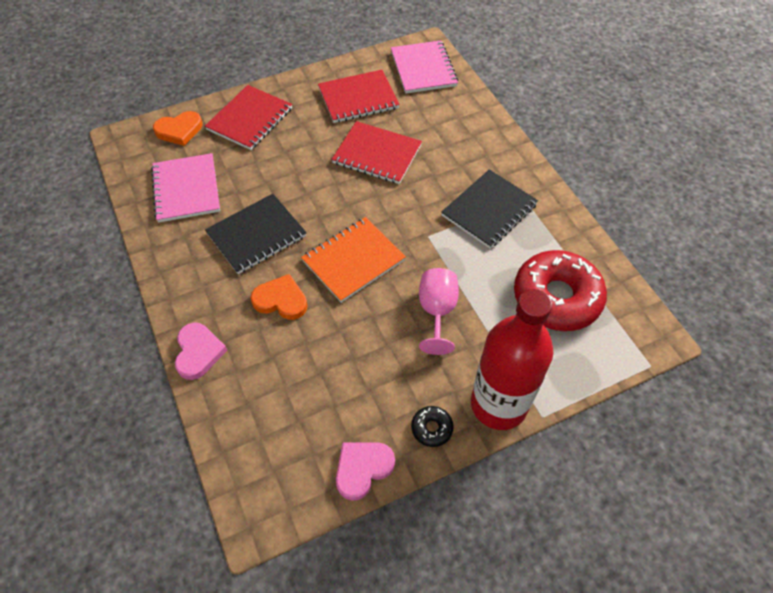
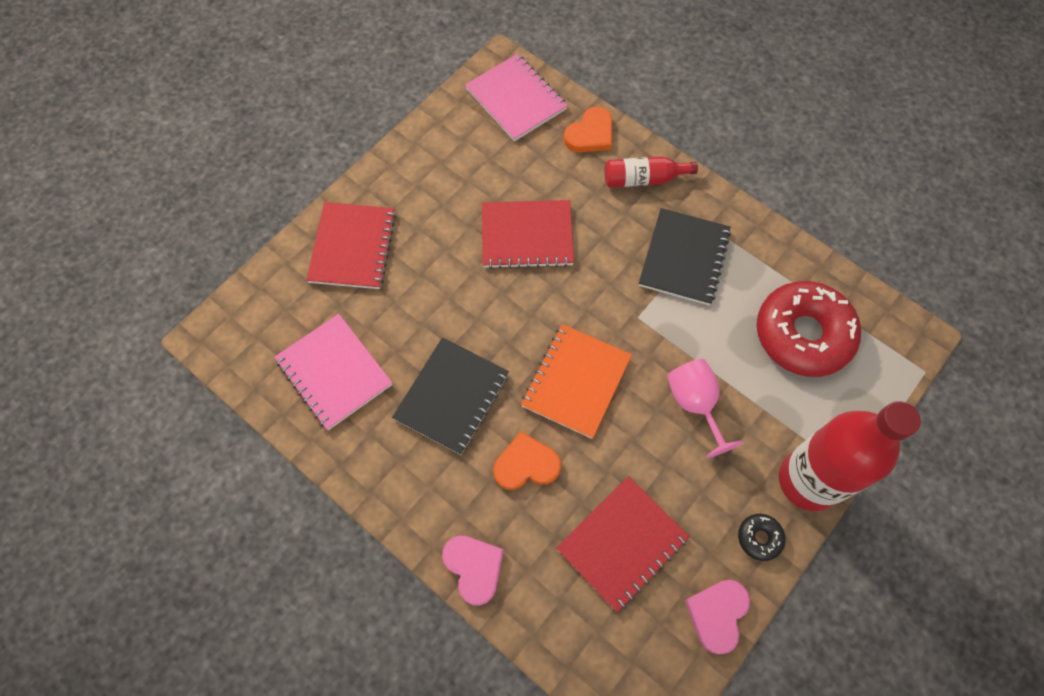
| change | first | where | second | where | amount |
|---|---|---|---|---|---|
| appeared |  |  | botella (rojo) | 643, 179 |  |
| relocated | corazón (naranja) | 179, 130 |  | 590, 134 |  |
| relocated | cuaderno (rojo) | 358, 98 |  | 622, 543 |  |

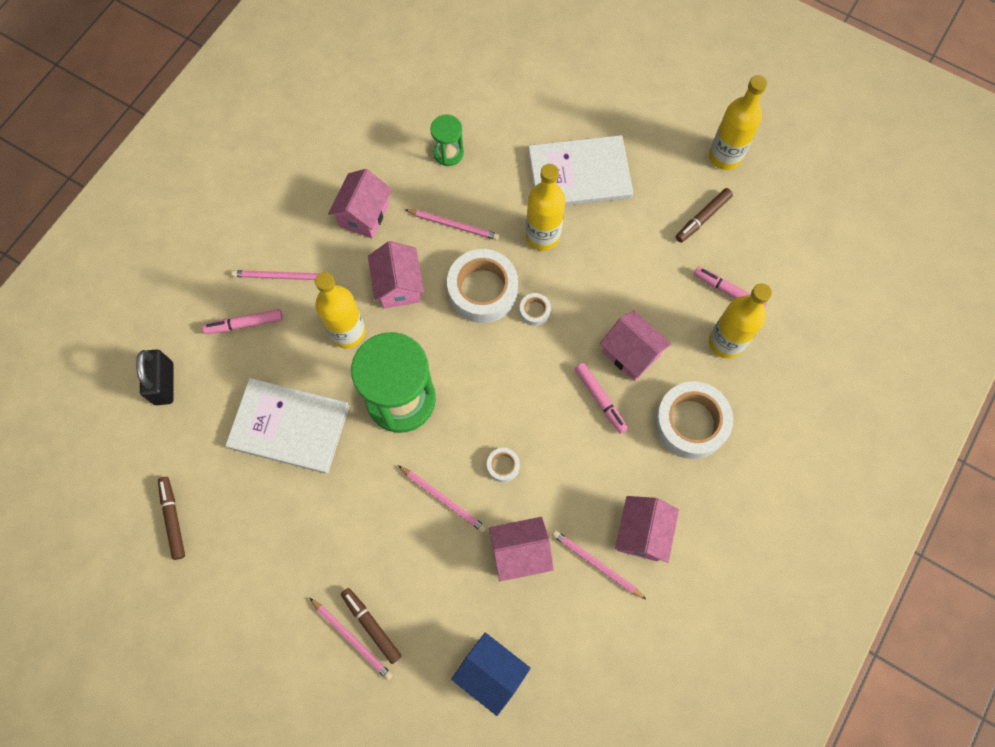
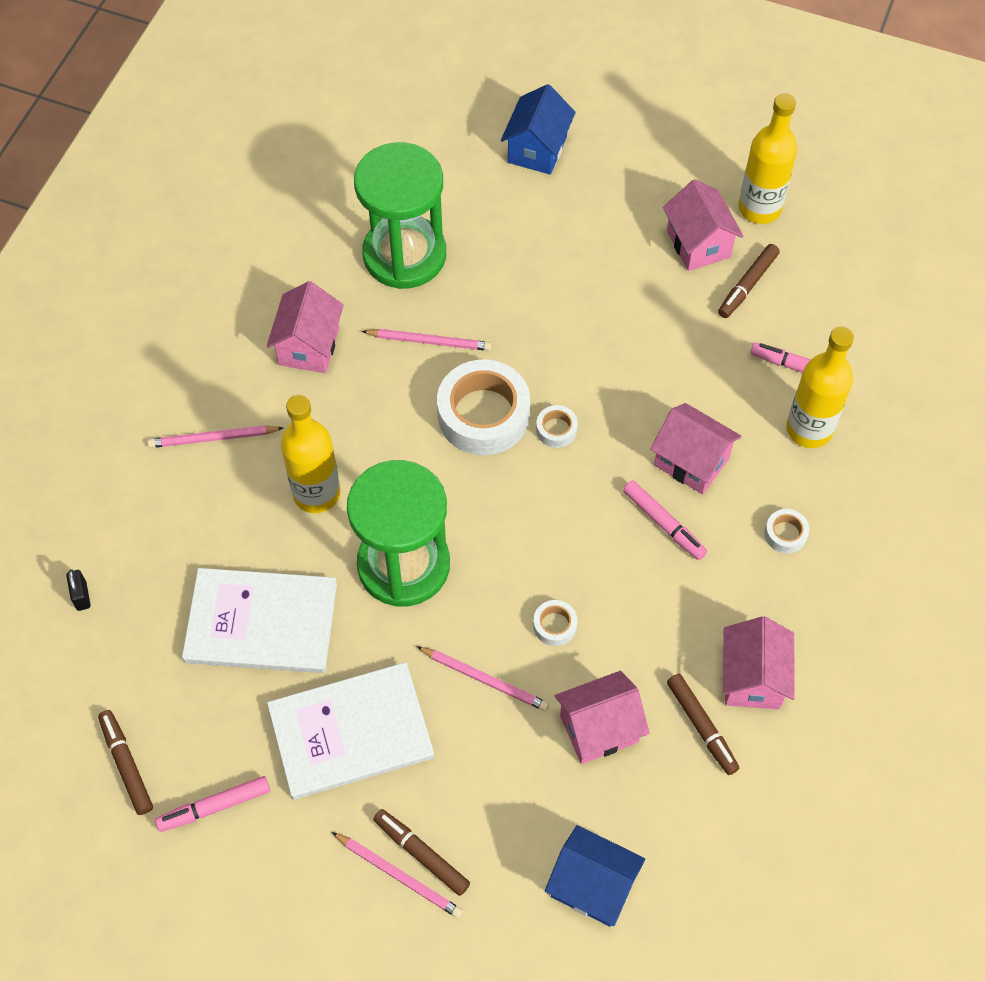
| change | first | where | second | where | amount |
|---|---|---|---|---|---|
| missing | botella (amarillo) | 542, 236 |  |  |  |
| appeared |  |  | casa (azul) | 537, 149 |  |
| relocated | rotulador (rosa) | 244, 324 |  | 214, 806 |  |
| relocated | casa (rosa) | 398, 286 |  | 698, 244 |  |
| relocated | libro (blanco) | 579, 174 |  | 351, 733 |  |
| exchanged | lápiz (rosa) | 596, 564 | rotulador (marrón) | 701, 726 |  |
| size | candado (negro) | 164, 383 |  | 81, 596 | x0.52 |
| size | reloj de arena (verde) | 448, 153 |  | 404, 255 | x2.09 |
| size | cinta adhesiva (blanco) | 690, 423 |  | 785, 534 | x0.44 |

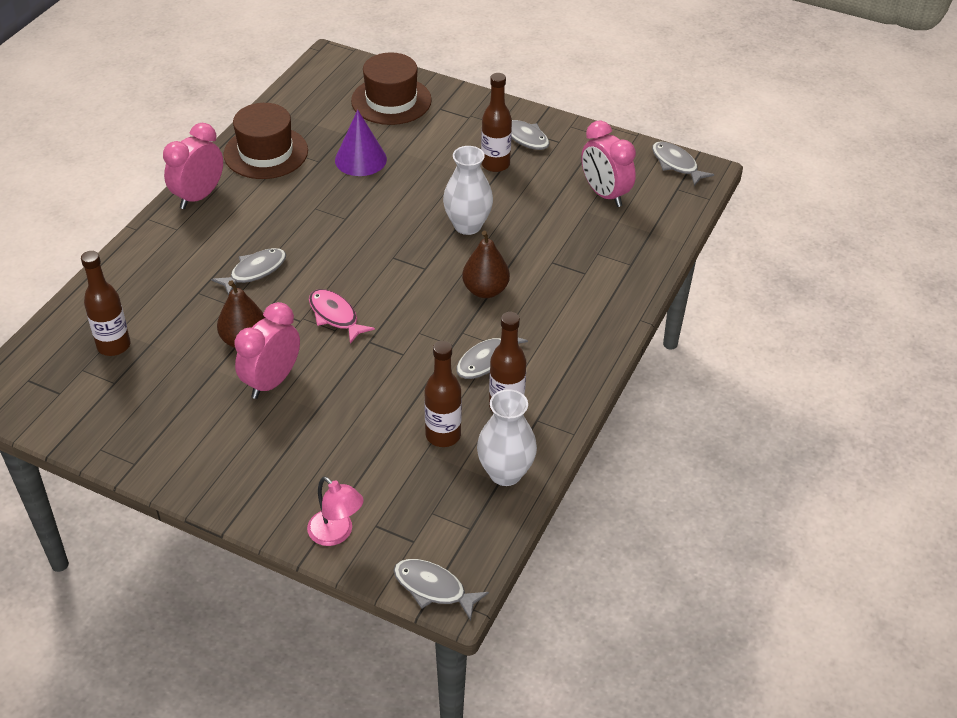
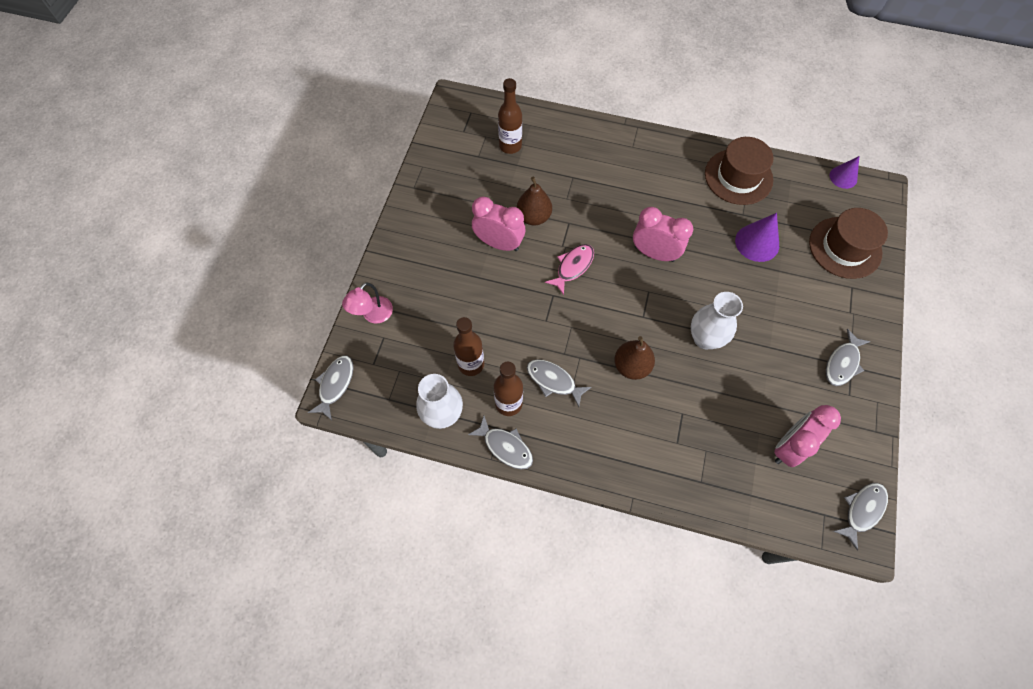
| change | first | where | second | where | amount |
|---|---|---|---|---|---|
| missing | botella (marrón) | 495, 164 |  |  |  |
| appeared |  |  | cono (morado) | 843, 177 |  |
| relocated | despertador (rosa) | 199, 196 |  | 654, 253 |  |
| relocated | pez (gris) | 255, 271 |  | 505, 447 |  |

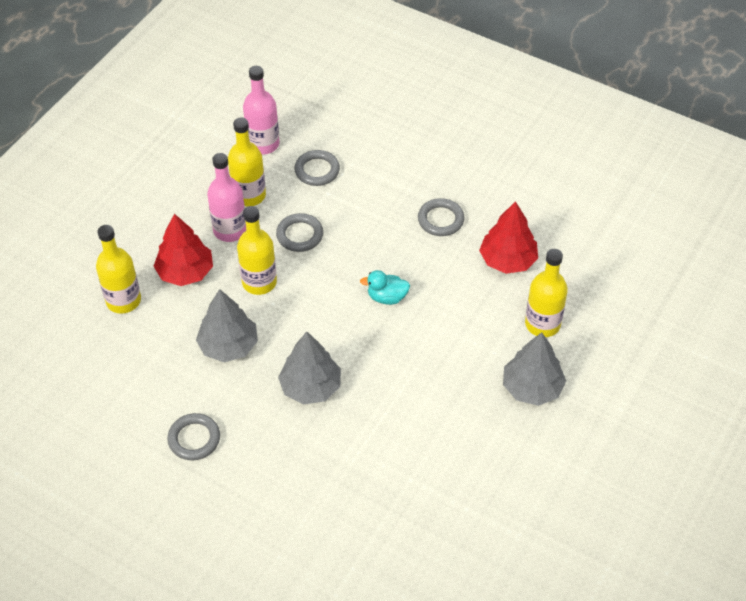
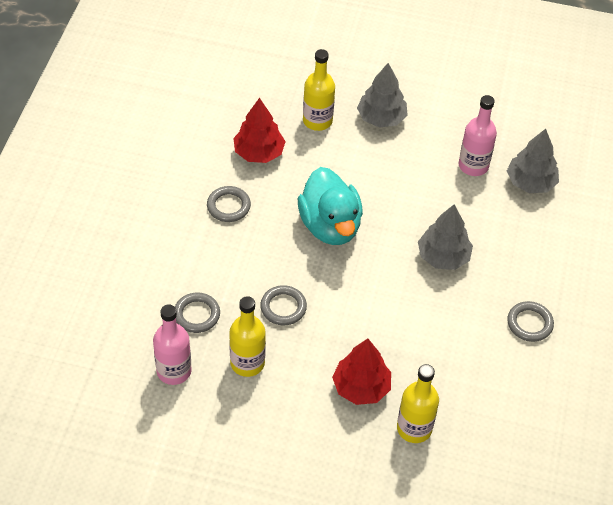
| change | first | where | second | where | amount |
|---|---|---|---|---|---|
| missing | botella (amarillo) | 259, 282 |  |  |  |
| relocated | árbol (gris) | 228, 346 |  | 530, 182 |  |
| relocated | botella (rosa) | 230, 230 |  | 473, 165 |  |
| size | pato (turquesa) | 387, 297 |  | 330, 226 | x2.15 |

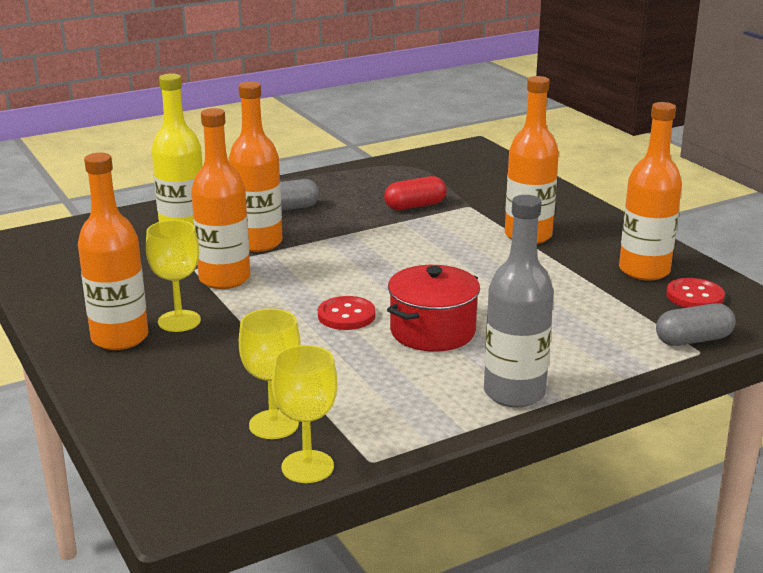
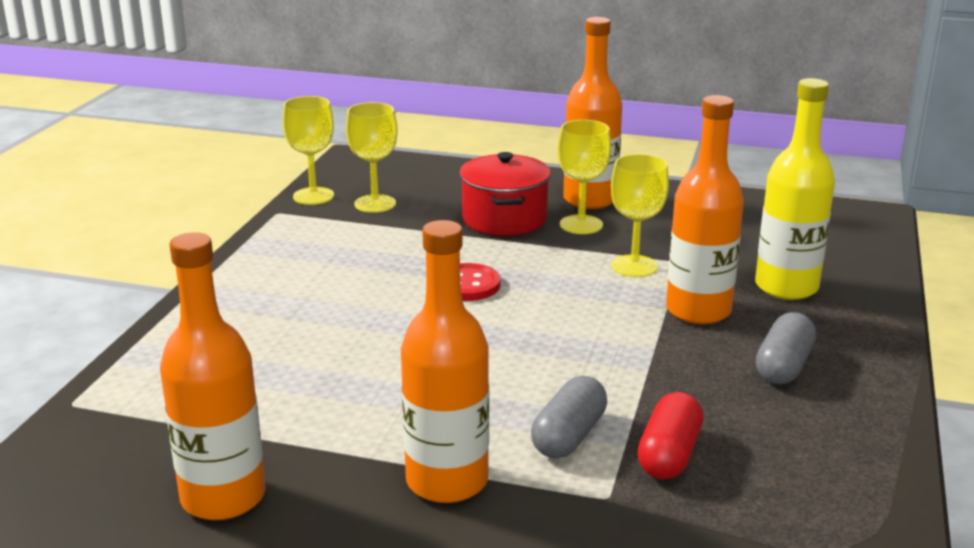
| change | first | where | second | where | amount |
|---|---|---|---|---|---|
| missing | botella (gris) | 514, 393 |  |  |  |
| missing | botón (rojo) | 694, 296 |  |  |  |
| relocated | olla (rojo) | 432, 331 |  | 504, 219 |  |
| relocated | cápsula (gris) | 693, 340 |  | 569, 436 |  |
| exchanged | botella (naranja) | 224, 279 | copa (amarillo) | 634, 266 |  |

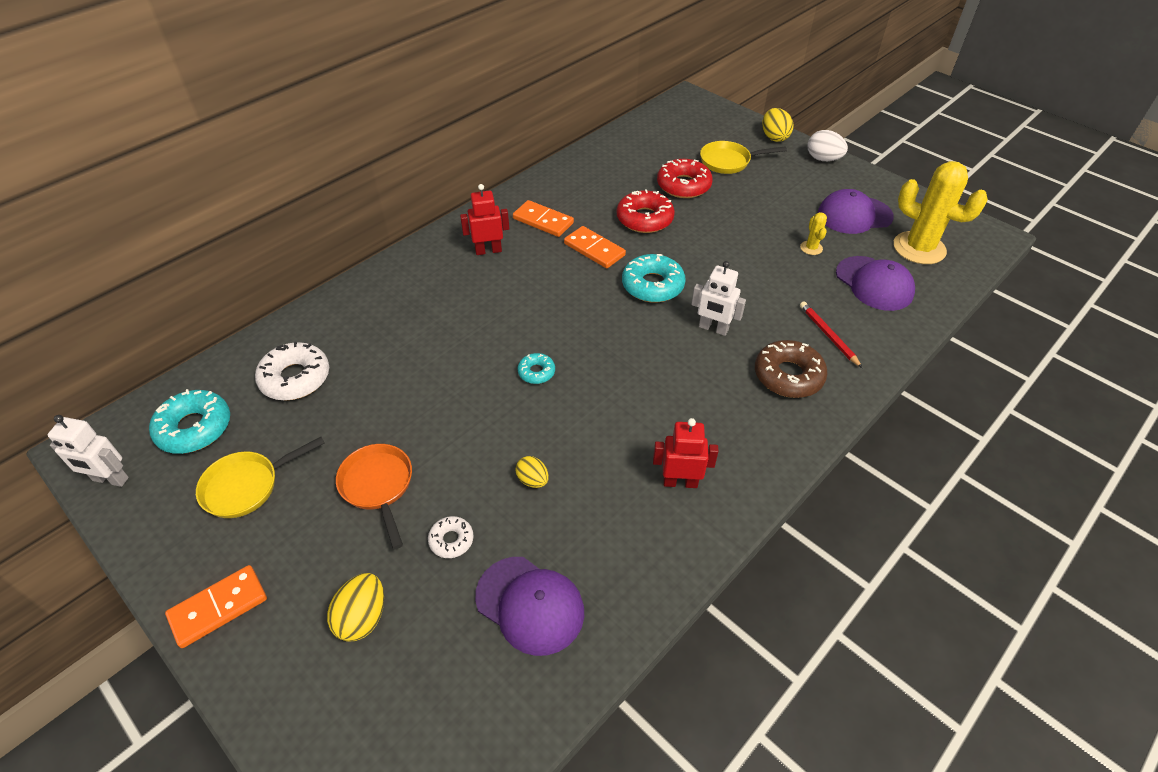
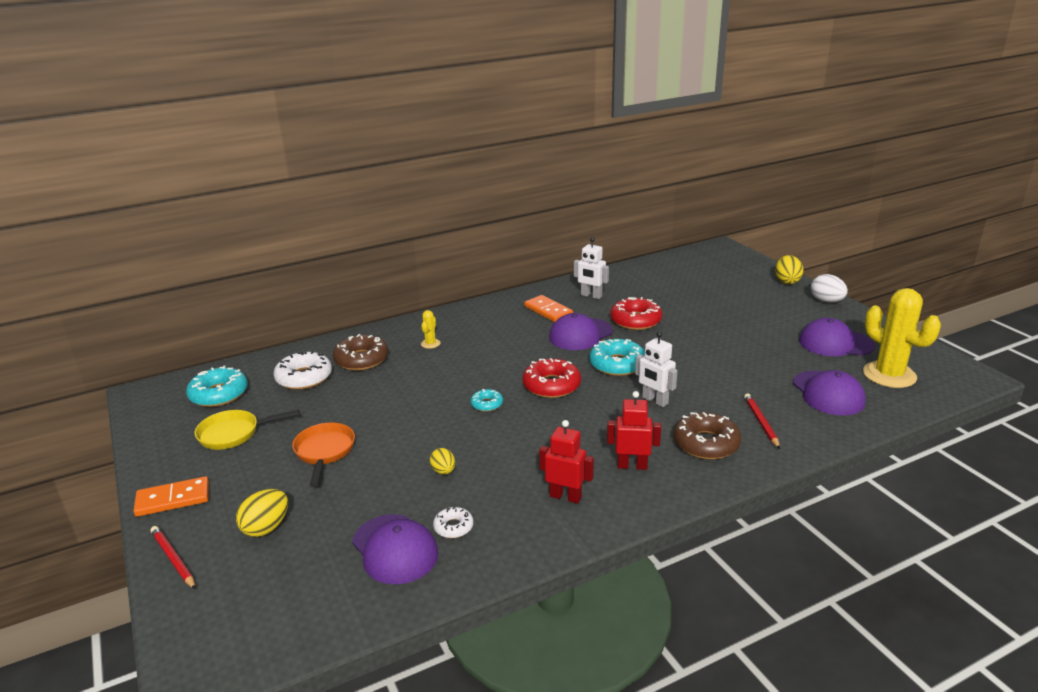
| change | first | where | second | where | amount |
|---|---|---|---|---|---|
| missing | sartén (amarillo) | 728, 162 |  |  |  |
| appeared |  |  | lápiz (rojo) | 173, 559 |  |
| appeared |  |  | rosquilla (marrón) | 361, 359 |  |
| relocated | robot (blanco) | 110, 479 |  | 591, 296 |  |
| relocated | rosquilla (blanco) | 451, 540 |  | 453, 527 |  |
| relocated | robot (rojo) | 488, 250 |  | 632, 465 |  |
| relocated | rosquilla (rojo) | 683, 185 |  | 551, 385 |  |
| relocated | cactus (amarillo) | 811, 248 |  | 430, 344 |  |
| exchanged | ficha de dominó (naranja) | 594, 249 | gorra (morado) | 580, 334 |  |

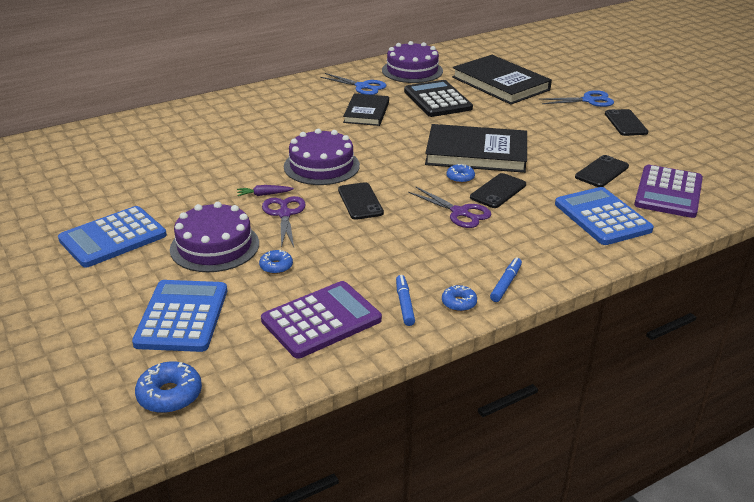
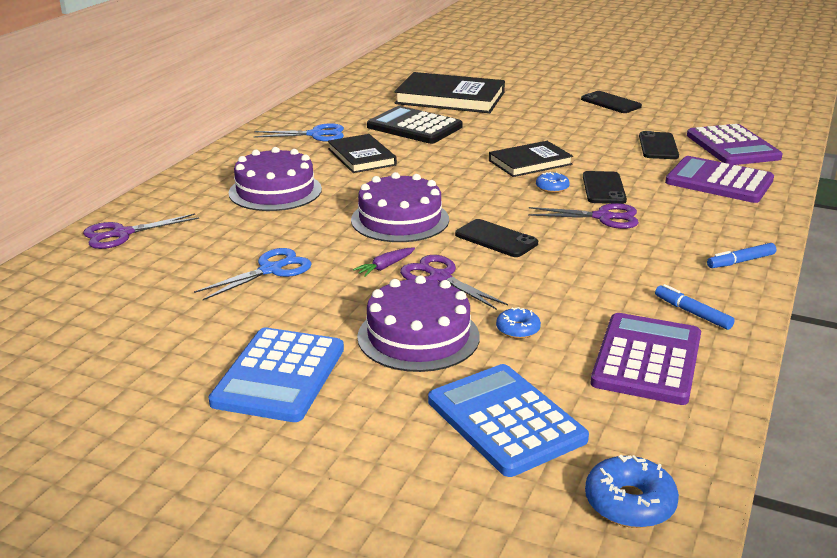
| change | first | where | second | where | amount |
|---|---|---|---|---|---|
| missing | rosquilla (azul) | 459, 303 |  |  |  |
| appeared |  |  | tijeras (morado) | 122, 234 |  |
| relocated | tarta (morado) | 412, 70 |  | 275, 191 |  |
| relocated | tijeras (azul) | 588, 100 |  | 271, 270 |  |
| colour | calculadora (azul) | 602, 217 | calculadora (morado) | 719, 181 |  |
| spun | rotulador (azul) | 506, 284 |  | 740, 261 | 105 degrees counterclockwise |
| size | libro (negro) | 476, 153 |  | 530, 162 | x0.61 |

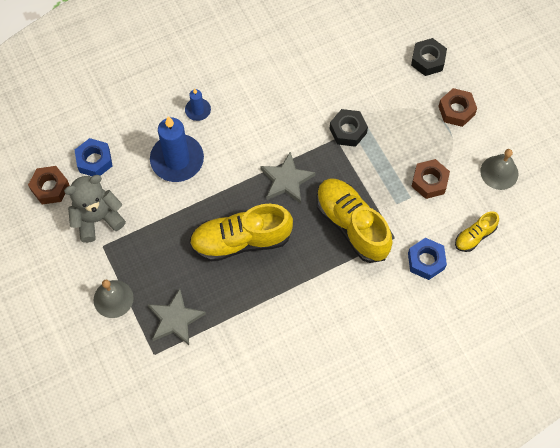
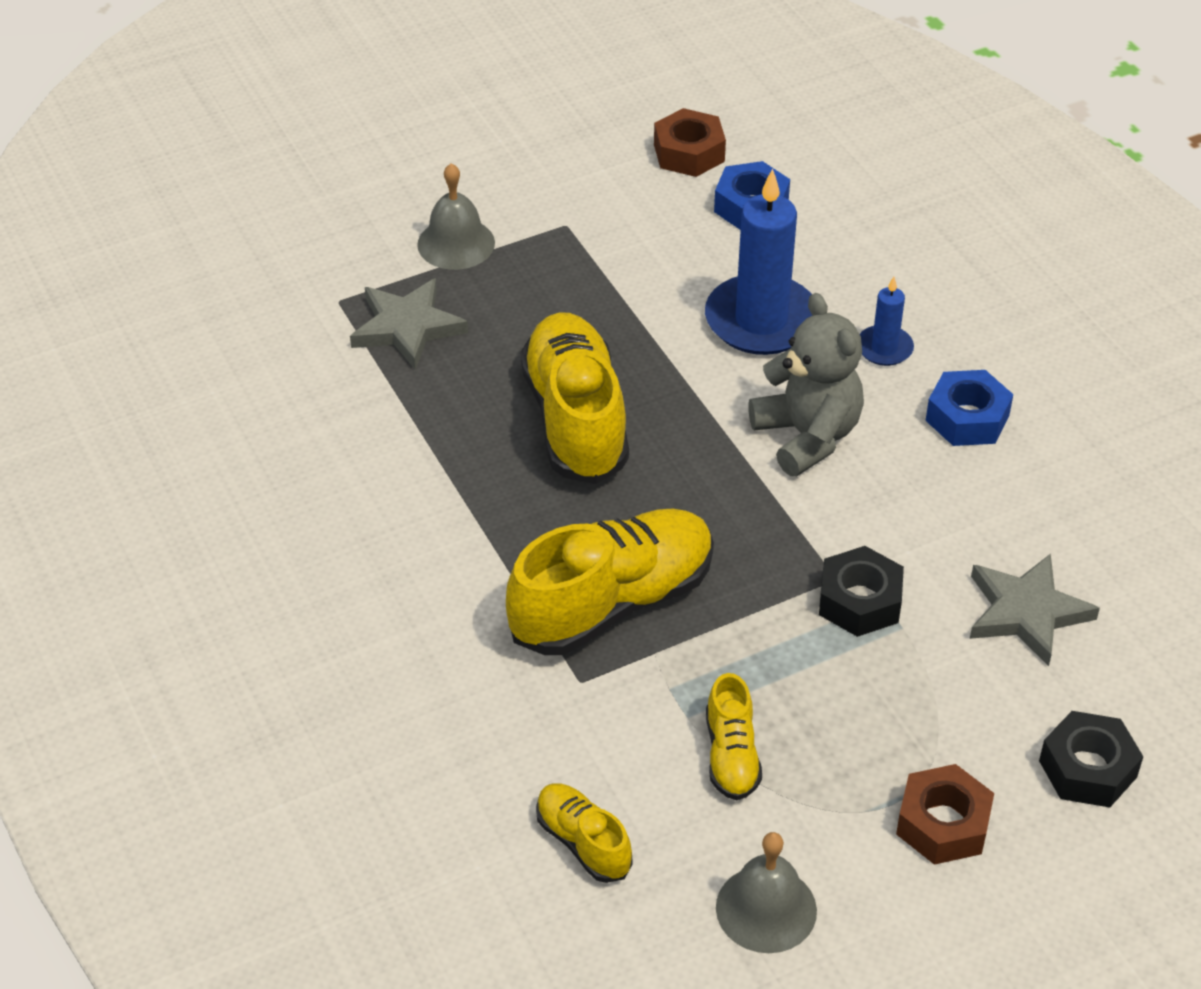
| change | first | where | second | where | amount |
|---|---|---|---|---|---|
| relocated | osito (gris) | 97, 218 |  | 807, 436 |  |
| relocated | estrella (gris) | 286, 180 |  | 1026, 612 |  |
| relocated | tuerca (azul) | 426, 261 |  | 967, 418 |  |
| exchanged | tuerca (marrón) | 429, 181 | zapato (amarillo) | 731, 756 |  |

